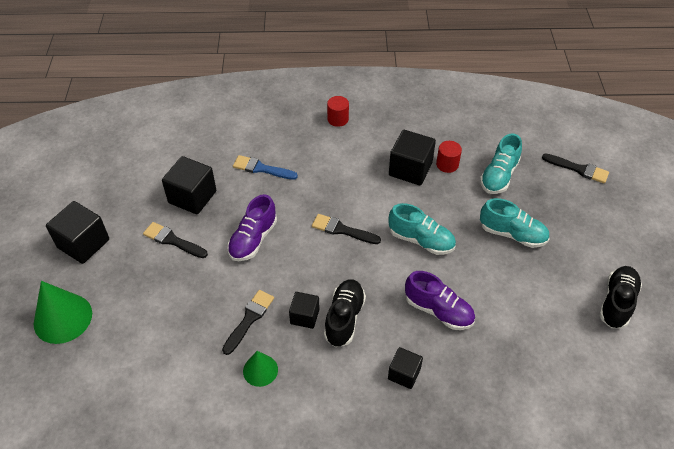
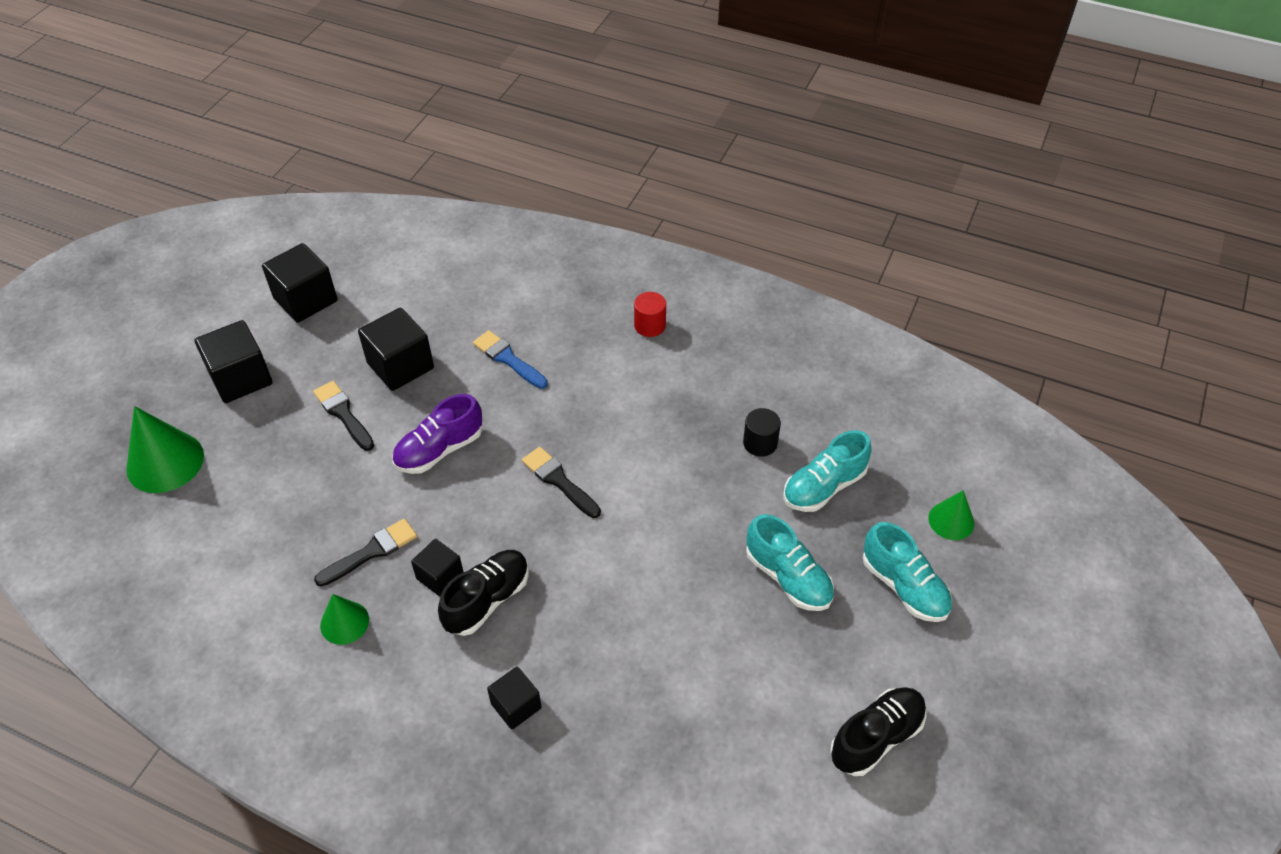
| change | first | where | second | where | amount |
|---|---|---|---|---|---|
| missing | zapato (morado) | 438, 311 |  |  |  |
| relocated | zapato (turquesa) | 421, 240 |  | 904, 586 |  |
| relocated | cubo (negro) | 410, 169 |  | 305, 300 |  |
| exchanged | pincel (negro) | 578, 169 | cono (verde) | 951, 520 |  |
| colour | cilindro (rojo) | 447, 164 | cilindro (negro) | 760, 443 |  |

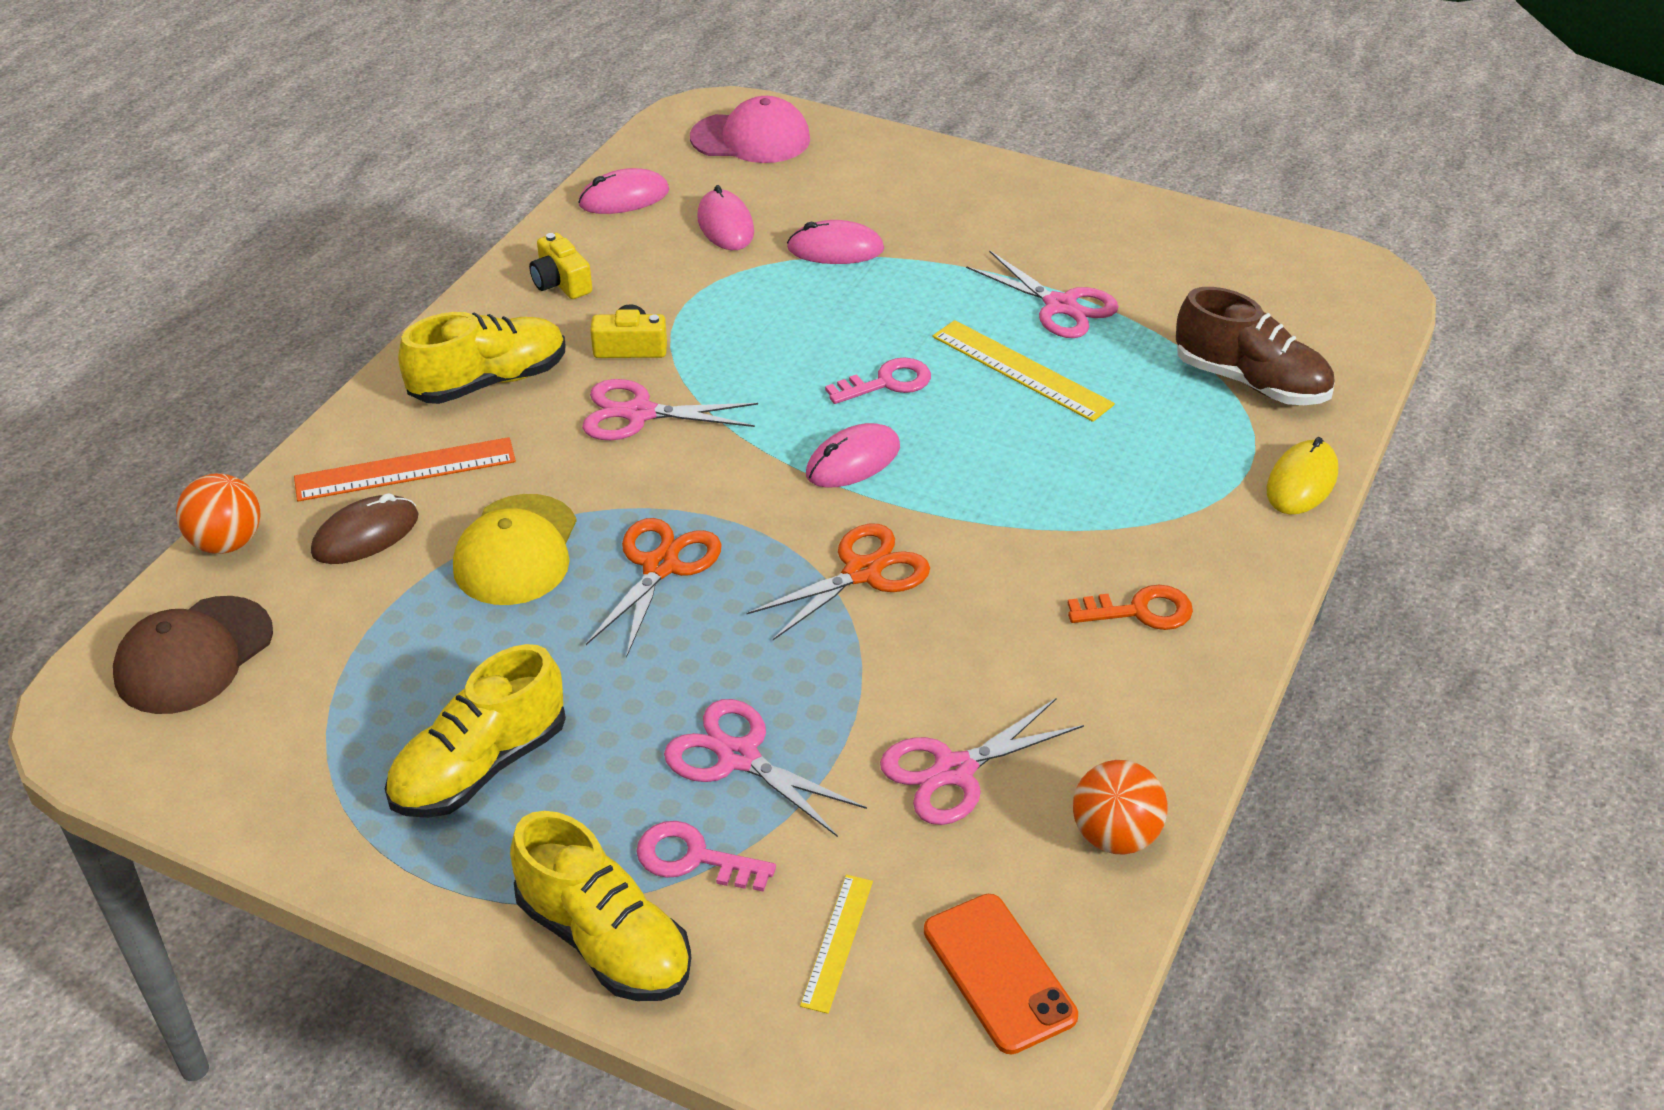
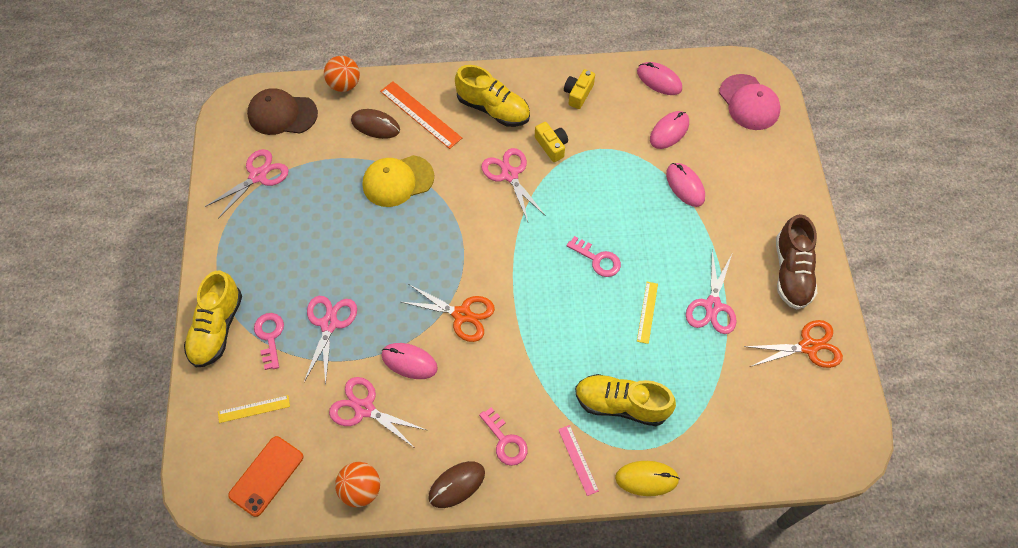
| change | first | where | second | where | amount |
|---|---|---|---|---|---|
| appeared |  |  | tijeras (rosa) | 258, 176 |  |
| appeared |  |  | ratón (marrón) | 457, 485 |  |
| appeared |  |  | regla (rosa) | 578, 459 |  |
| relocated | zapato (amarillo) | 480, 767 |  | 621, 404 |  |
| relocated | tijeras (naranja) | 660, 566 |  | 808, 346 |  |
| relocated | ratón (rosa) | 853, 461 |  | 409, 362 |  |
| relocated | zapato (marrón) | 1250, 382 |  | 791, 272 |  |
| colour | llave (naranja) | 1140, 611 | llave (rosa) | 505, 441 |  |
| size | regla (amarillo) | 1021, 370 |  | 647, 312 | x0.59 |

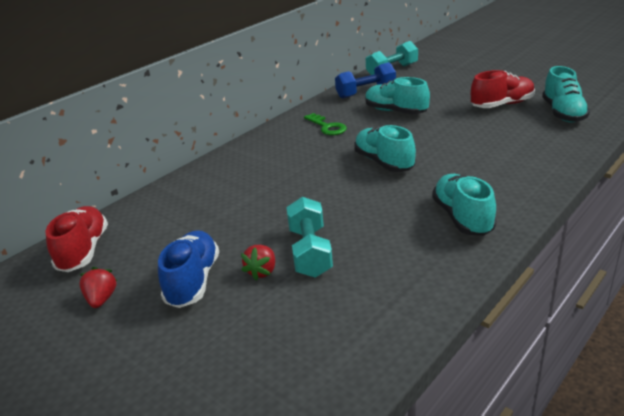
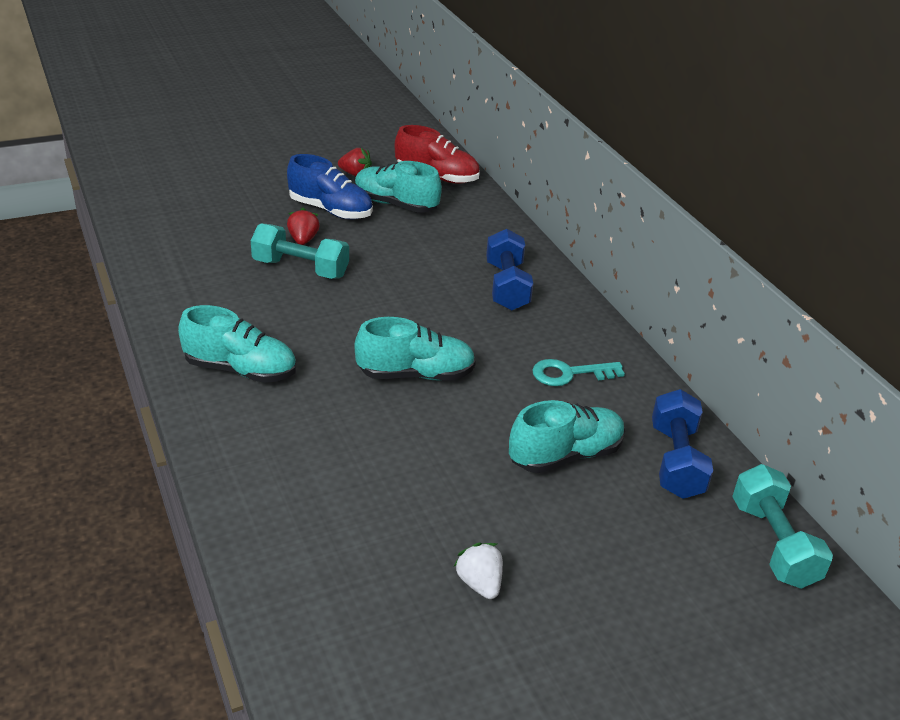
| change | first | where | second | where | amount |
|---|---|---|---|---|---|
| appeared |  |  | mancuerna (azul) | 507, 286 |  |
| relocated | zapato (turquesa) | 563, 113 |  | 395, 204 |  |
| exchanged | zapato (rojo) | 502, 105 | fresa (blanco) | 479, 583 |  |
| colour | llave (verde) | 327, 127 | llave (turquesa) | 569, 374 |  |
| spun | fresa (rojo) | 262, 271 |  | 303, 240 | 45 degrees clockwise |

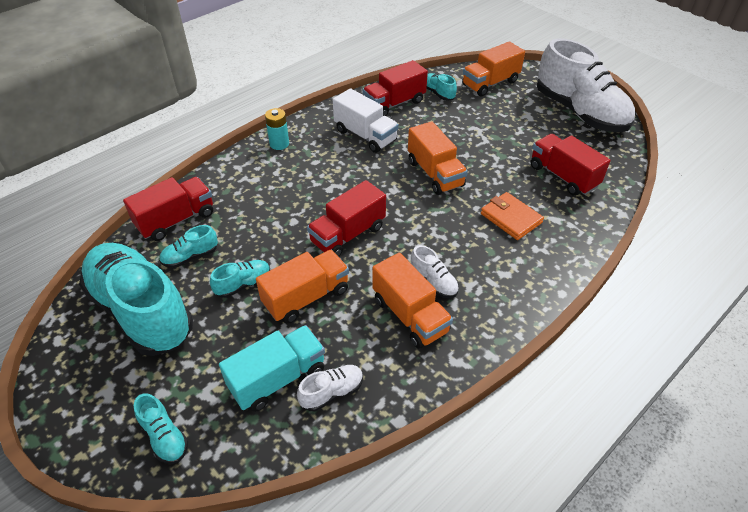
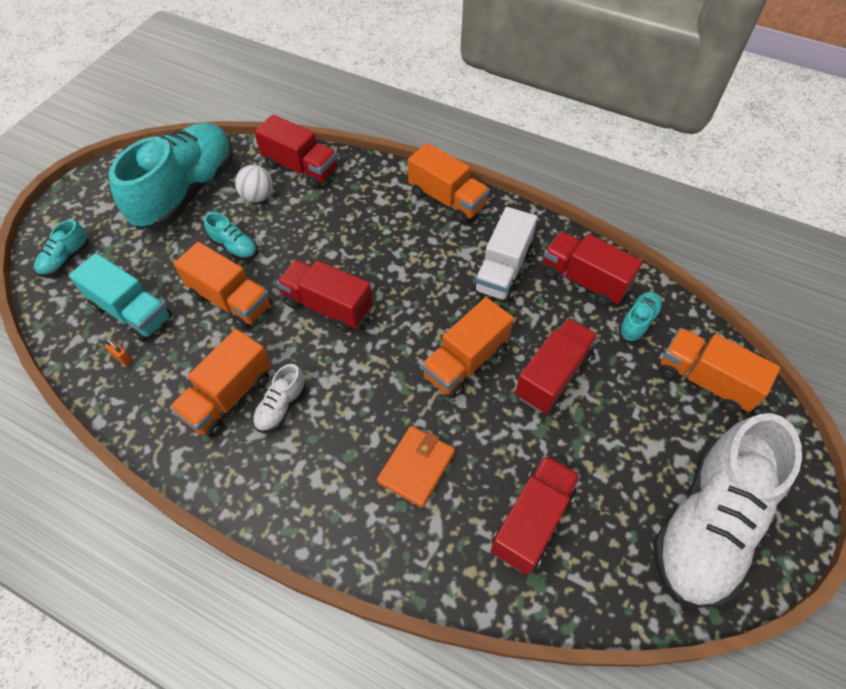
| change | first | where | second | where | amount |
|---|---|---|---|---|---|
| appeared |  |  | camión (rojo) | 552, 376 |  |
| exchanged | zapato (turquesa) | 190, 257 | pelota (blanco) | 258, 197 |  |
| exchanged | pila (turquesa) | 279, 144 | camión (naranja) | 447, 199 |  |
| exchanged | zapato (blanco) | 332, 392 | candado (naranja) | 123, 358 |  |

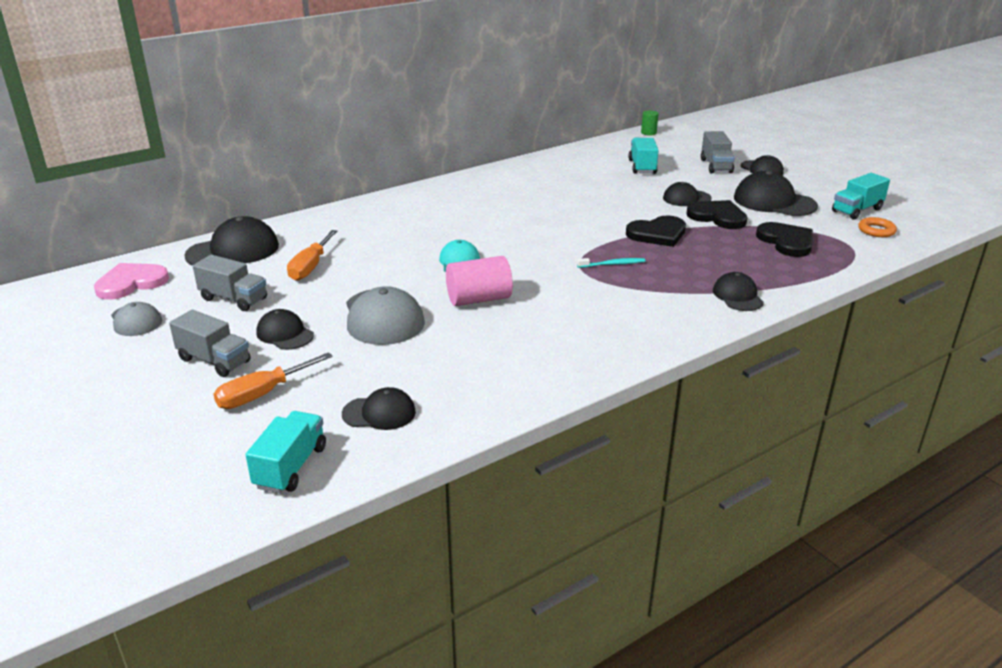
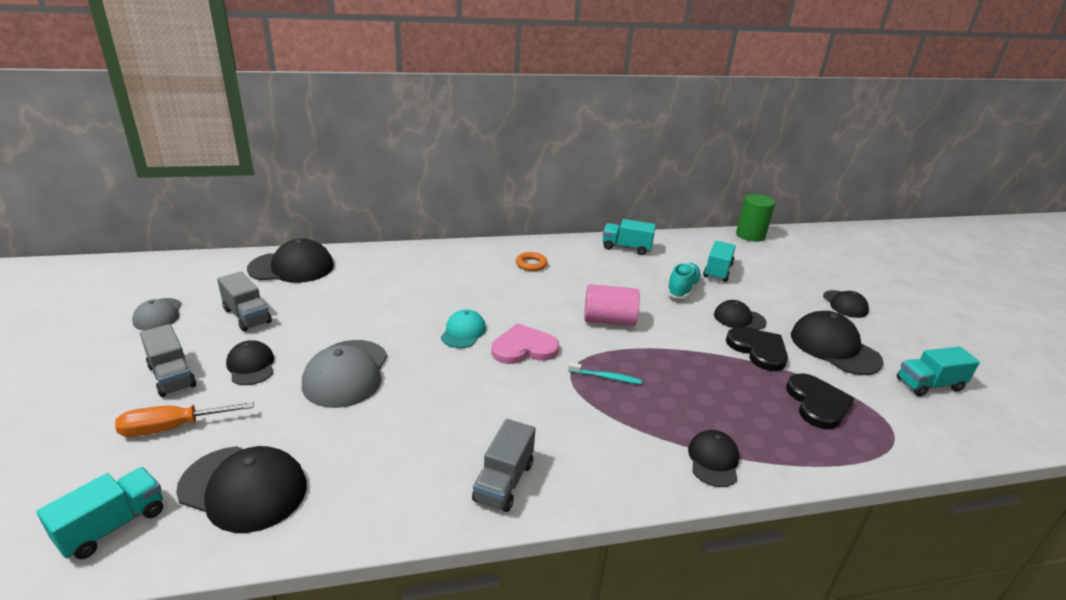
| change | first | where | second | where | amount |
|---|---|---|---|---|---|
| missing | destornillador (naranja) | 310, 267 |  |  |  |
| missing | corazón (negro) | 657, 234 |  |  |  |
| appeared |  |  | camión (turquesa) | 626, 248 |  |
| appeared |  |  | zapato (turquesa) | 682, 289 |  |
| relocated | corazón (rosa) | 131, 283 |  | 524, 348 |  |
| relocated | cilindro (rosa) | 479, 299 |  | 609, 320 |  |
| relocated | camión (gris) | 716, 166 |  | 504, 482 |  |
| relocated | anillo (naranja) | 876, 230 |  | 531, 264 |  |
| size | gorra (negro) | 379, 413 |  | 243, 488 | x1.68 |
| size | cilindro (verde) | 648, 133 |  | 750, 235 | x1.87 |

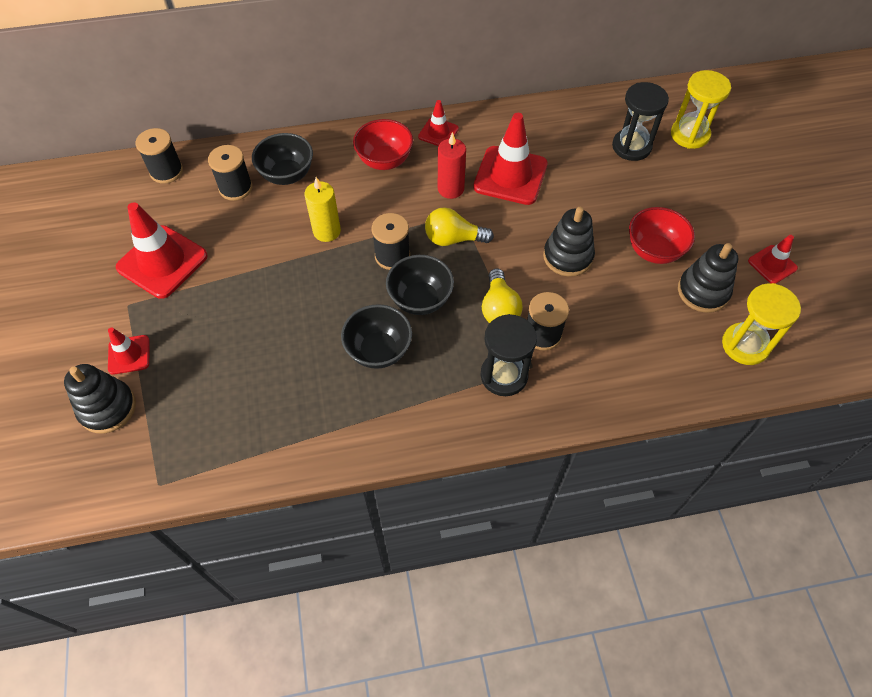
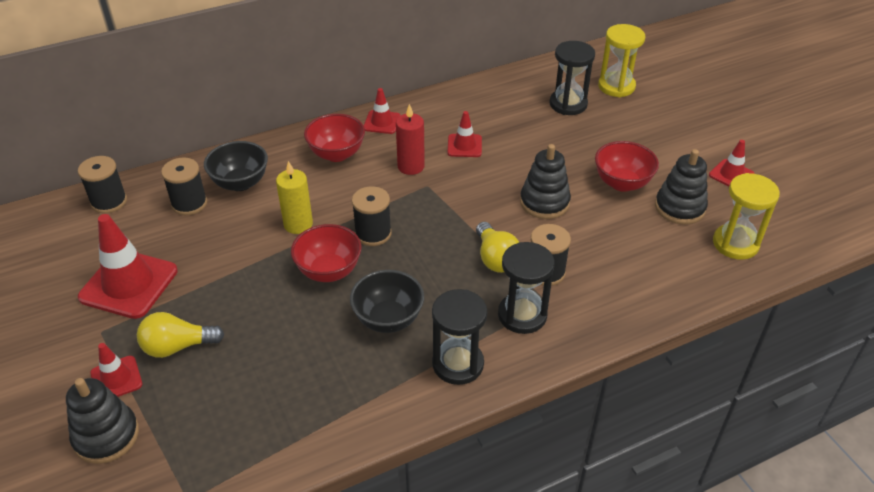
| change | first | where | second | where | amount |
|---|---|---|---|---|---|
| missing | cuenco (negro) | 420, 299 |  |  |  |
| appeared |  |  | cuenco (rojo) | 329, 271 |  |
| appeared |  |  | reloj de arena (negro) | 458, 364 |  |
| relocated | bombilla (amarillo) | 453, 239 |  | 178, 346 |  |
| size | cono de tráfico (rojo) | 510, 175 |  | 464, 146 | x0.53 |

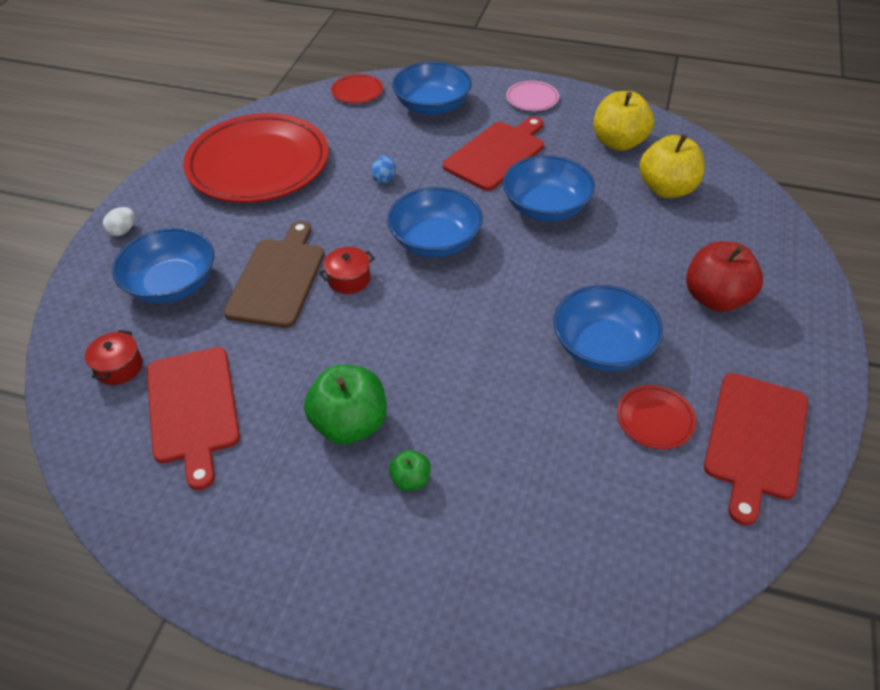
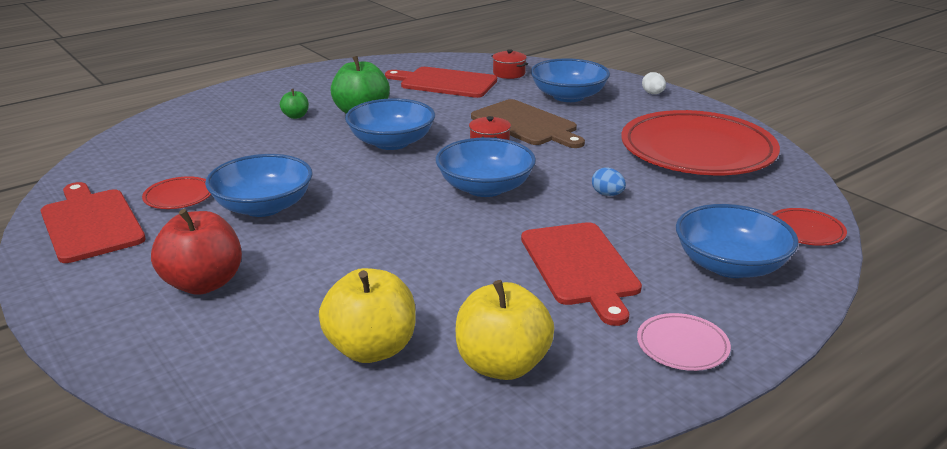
| change | first | where | second | where | amount |
|---|---|---|---|---|---|
| relocated | cuenco (azul) | 546, 207 |  | 391, 142 |  |

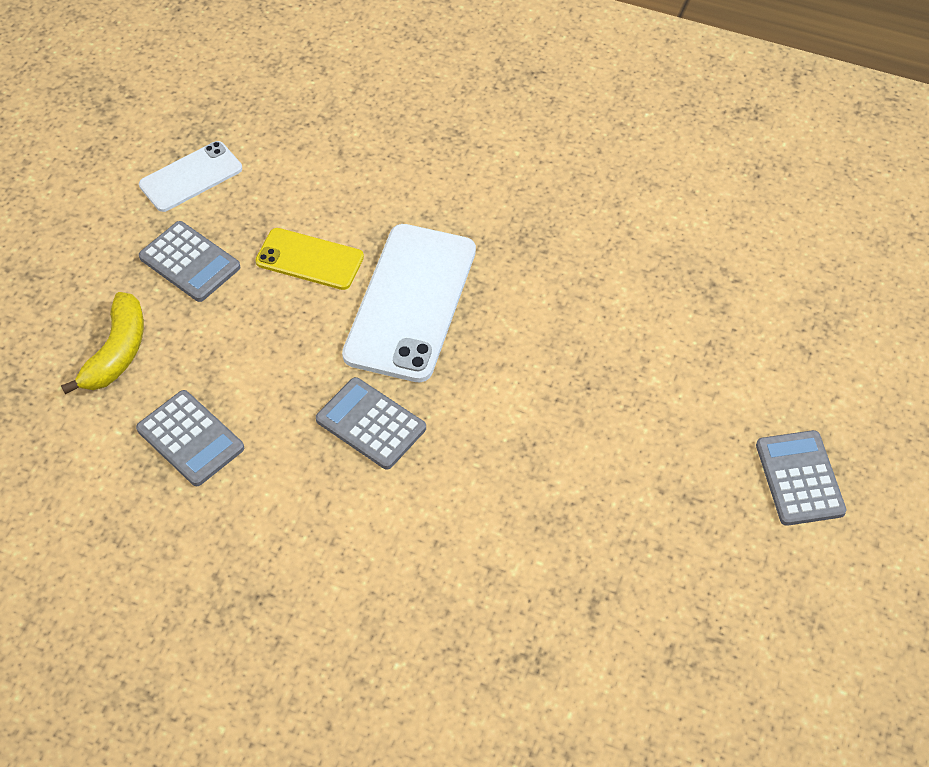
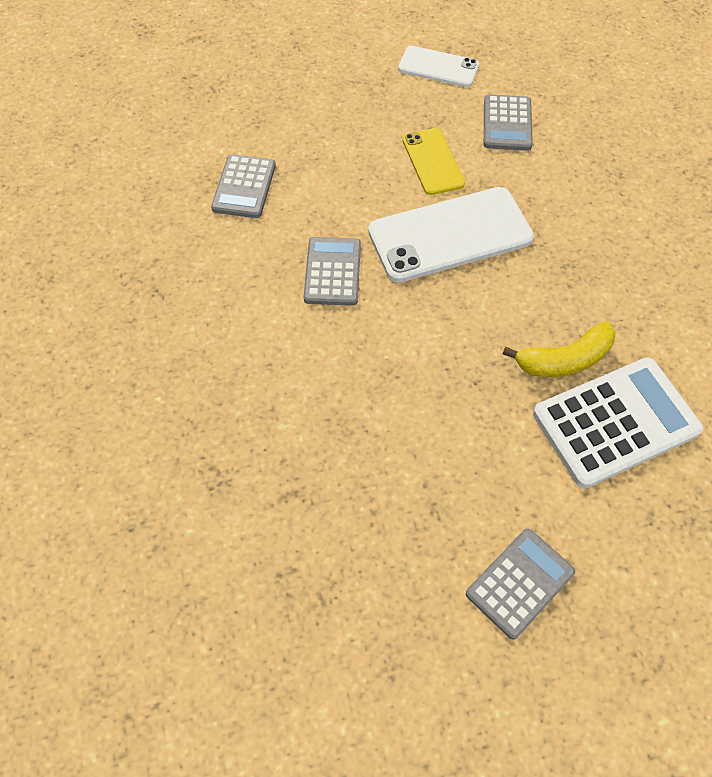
| change | first | where | second | where | amount |
|---|---|---|---|---|---|
| appeared |  |  | calculadora (blanco) | 615, 422 |  |
| relocated | plátano (amarillo) | 117, 352 |  | 564, 360 |  |
| relocated | calculadora (gris) | 189, 262 |  | 507, 123 |  |

